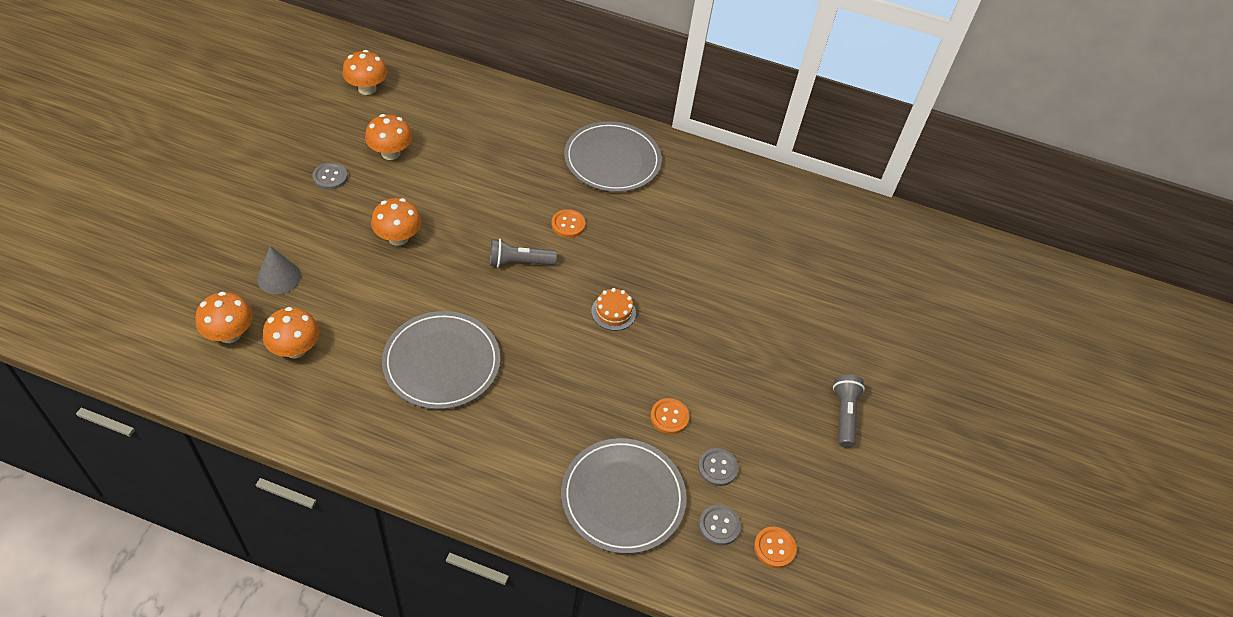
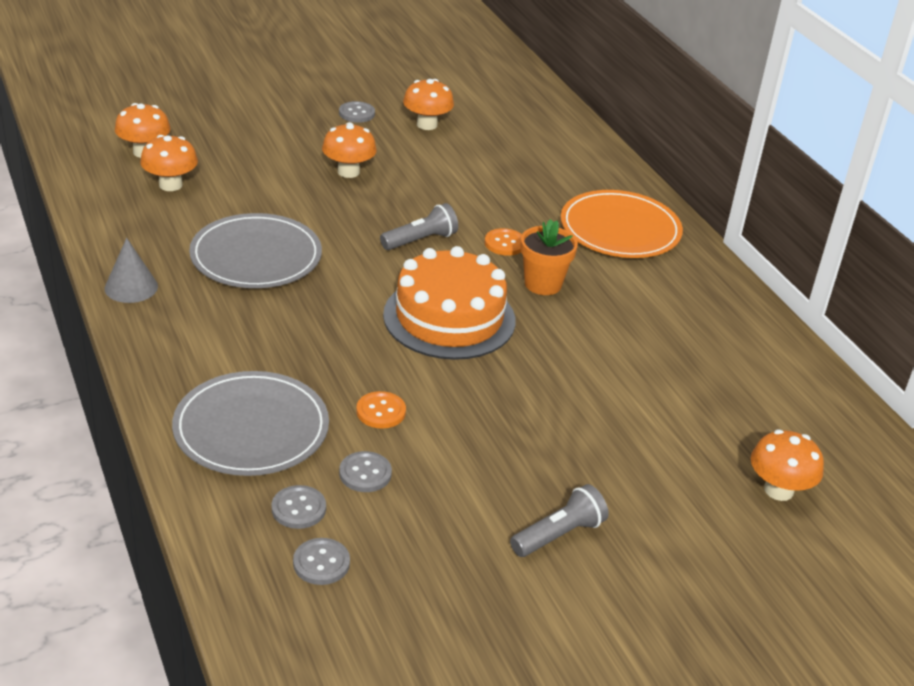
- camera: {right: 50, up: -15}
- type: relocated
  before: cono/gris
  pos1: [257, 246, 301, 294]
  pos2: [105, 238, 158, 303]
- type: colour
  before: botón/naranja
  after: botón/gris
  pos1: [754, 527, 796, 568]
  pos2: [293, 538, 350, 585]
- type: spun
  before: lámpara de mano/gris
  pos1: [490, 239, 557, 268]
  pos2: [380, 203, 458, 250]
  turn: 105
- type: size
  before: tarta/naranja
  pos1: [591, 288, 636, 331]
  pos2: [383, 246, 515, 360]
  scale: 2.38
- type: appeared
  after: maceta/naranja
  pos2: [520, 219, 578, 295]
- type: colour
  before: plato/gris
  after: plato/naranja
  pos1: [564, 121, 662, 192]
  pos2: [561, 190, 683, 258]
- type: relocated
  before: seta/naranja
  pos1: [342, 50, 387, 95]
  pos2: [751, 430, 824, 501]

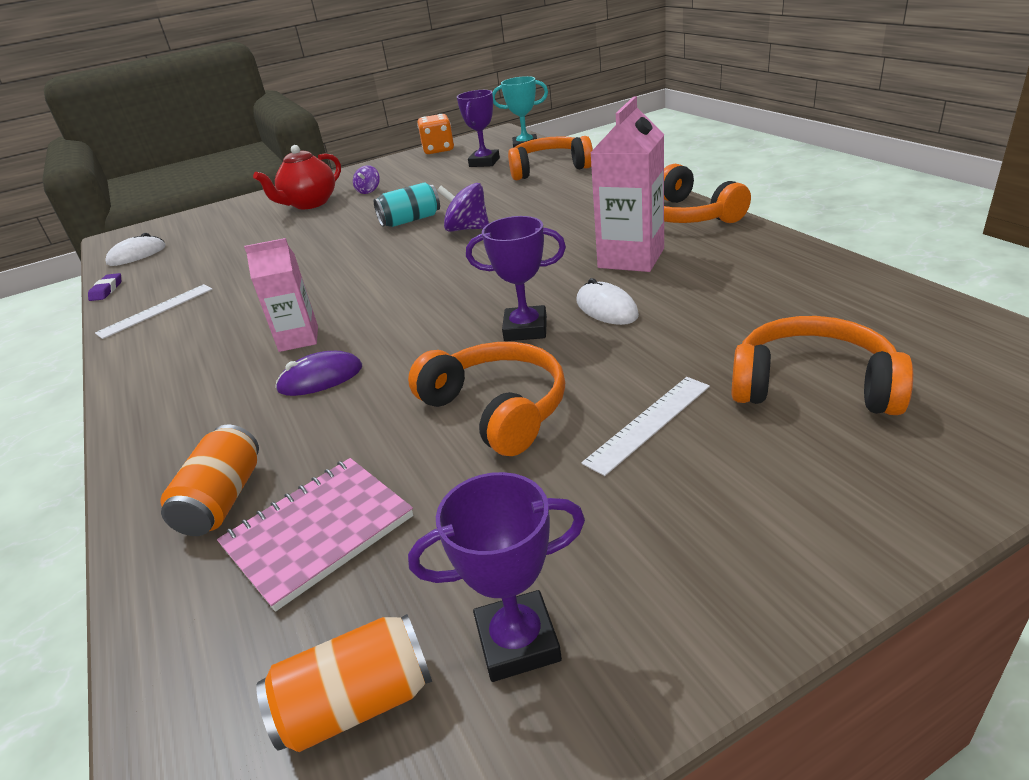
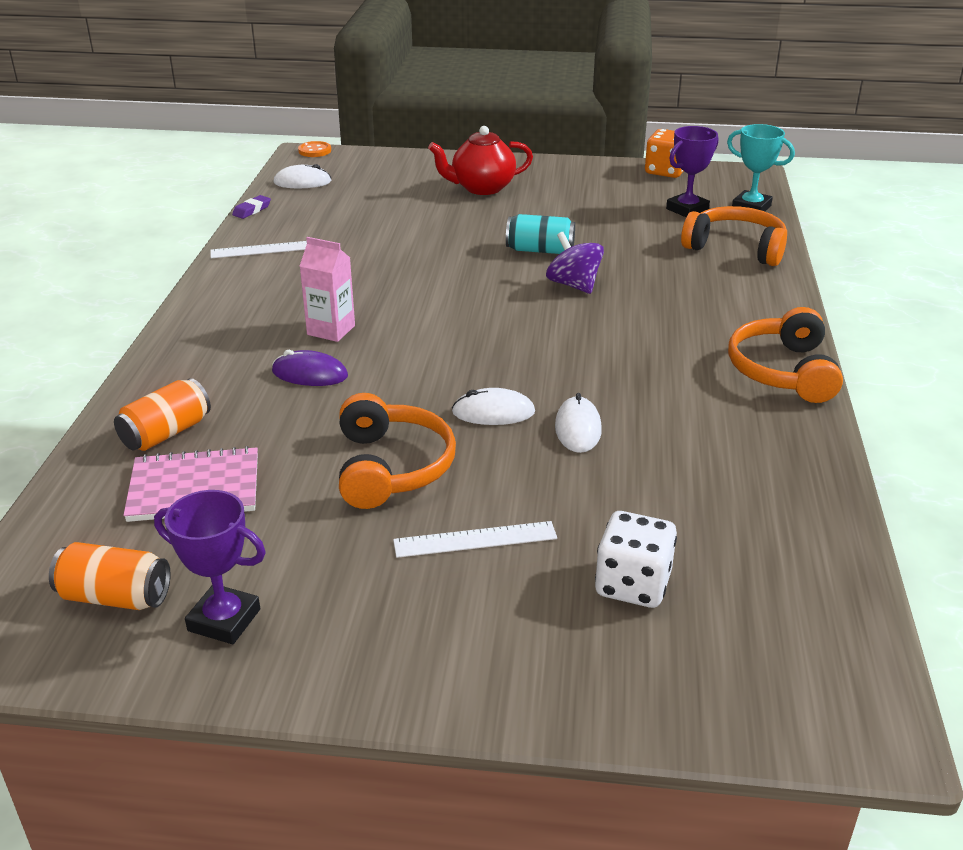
- camera: {right: 30, up: 0}
- type: appeared
  after: botón/naranja
  pos2: [298, 141, 331, 157]
- type: exchanged
  before: trofeo/morado
  after: ratón/blanco
  pos1: [466, 216, 566, 341]
  pos2: [452, 388, 535, 425]
- type: exchanged
  before: auriculares/naranja
  after: dado/blanco
  pos1: [731, 316, 913, 415]
  pos2: [595, 511, 677, 608]
- type: missing
  before: peonza/morado
  pos1: [353, 165, 380, 194]
- type: missing
  before: cartón de leche/rosa
  pos1: [590, 96, 664, 272]

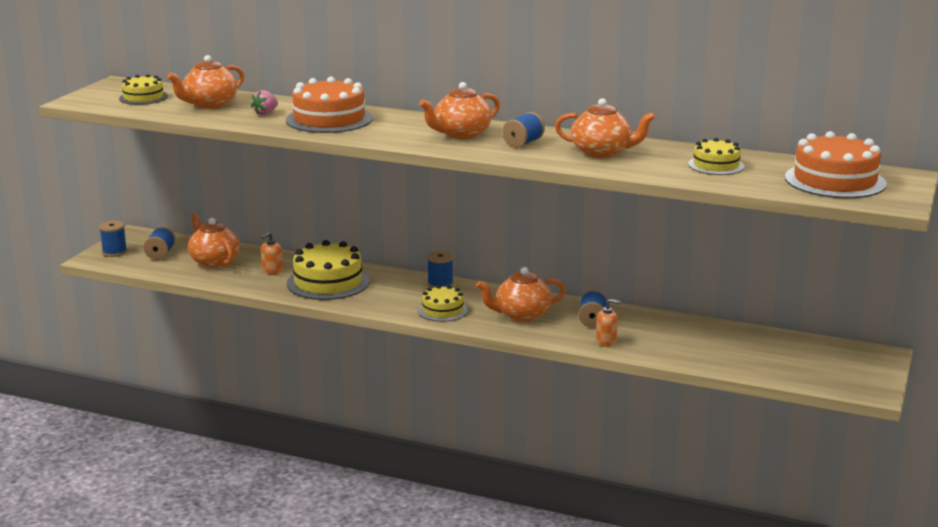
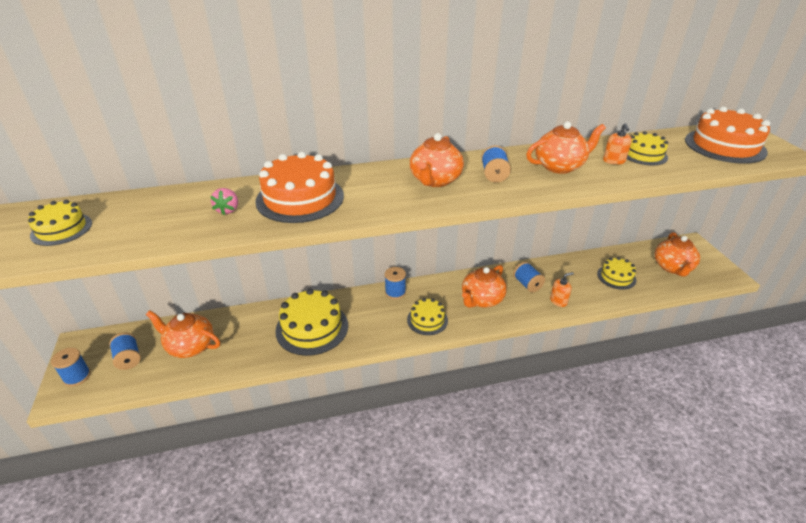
- camera: {right: -35, up: 15}
- type: appeared
  after: tarta/amarillo
  pos2: [597, 257, 636, 290]
- type: relocated
  before: dispensador de jabón/naranja
  pos1: [261, 232, 283, 274]
  pos2: [603, 123, 632, 165]
- type: relocated
  before: tetera/naranja
  pos1: [167, 55, 244, 109]
  pos2: [654, 232, 700, 277]

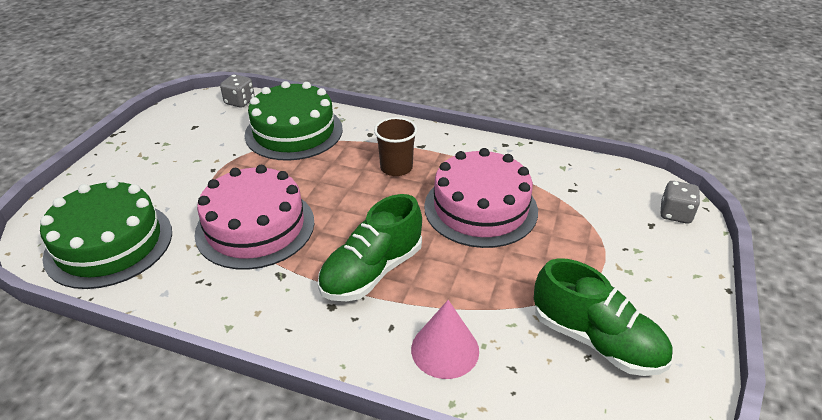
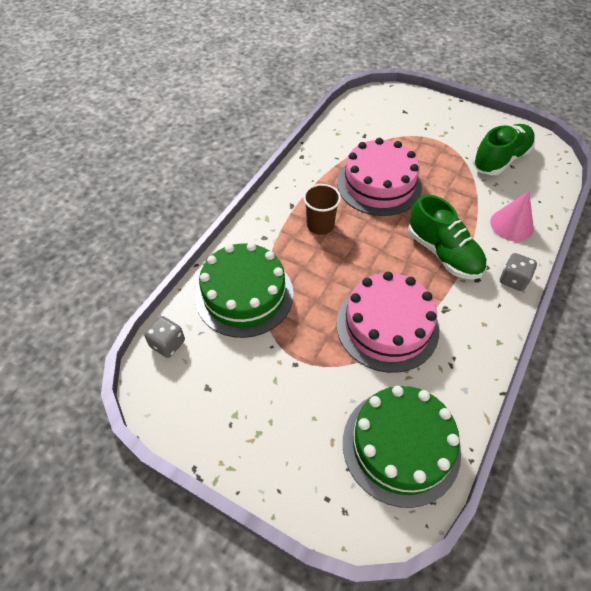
- camera: {right: -80, up: 15}
- type: relocated
  before: dado/gris
  pos1: [661, 181, 700, 224]
  pos2: [500, 253, 537, 291]

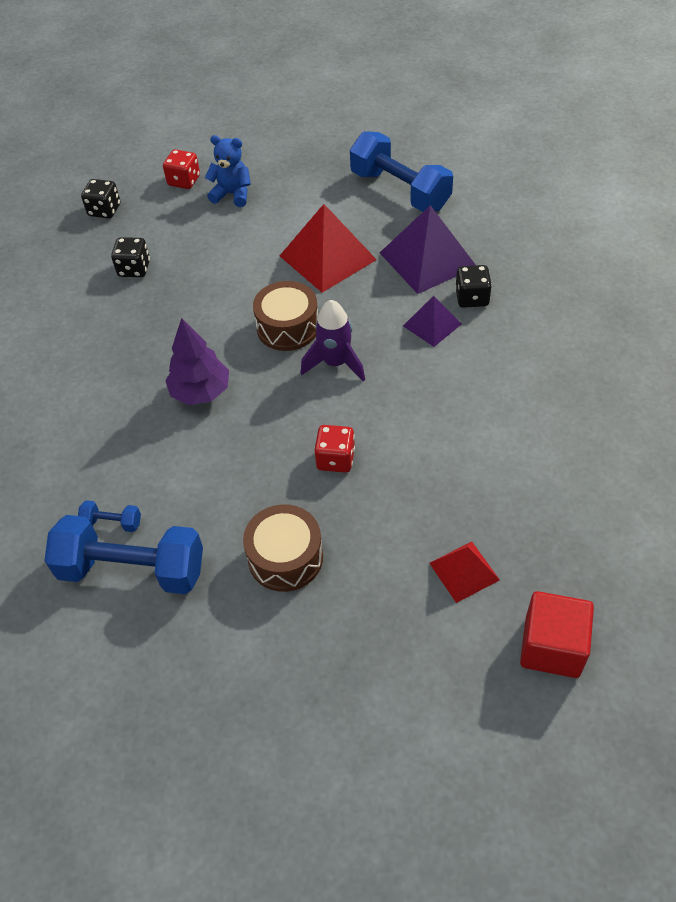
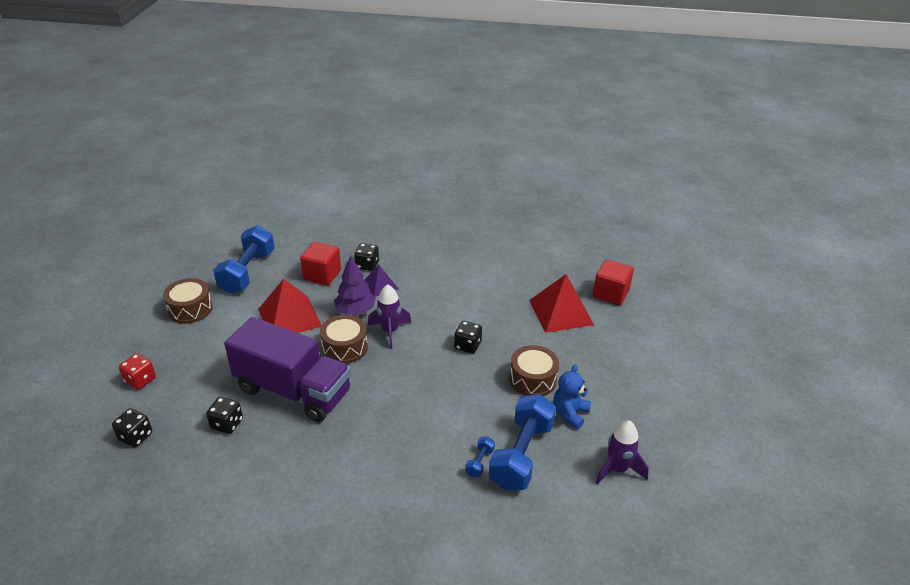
- camera: {right: -80, up: -15}
- type: appeared
  after: tambor/marrón
  pos2: [163, 278, 213, 324]
- type: spun
  before: mancuerna/azul
  pos1: [350, 131, 453, 212]
  pos2: [213, 225, 275, 294]
  turn: -45
- type: appeared
  after: camión/morado
  pos2: [224, 317, 351, 422]
- type: exchanged
  before: pirámide/morado
  after: cubo/rojo
  pos1: [380, 205, 476, 294]
  pos2: [300, 242, 341, 285]
- type: relocated
  before: árbol/morado
  pos1: [165, 318, 229, 405]
  pos2: [334, 256, 376, 315]
- type: colour
  before: dado/rojo
  after: dado/negro
  pos1: [314, 425, 355, 473]
  pos2: [454, 321, 482, 354]
- type: size
  before: pirámide/rojo
  pos1: [429, 541, 500, 603]
  pos2: [529, 274, 594, 333]
  scale: 1.78
- type: relocated
  before: osito/azul
  pos1: [205, 135, 251, 207]
  pos2: [553, 364, 591, 429]
- type: appeared
  after: cohete/morado
  pos2: [596, 420, 649, 485]

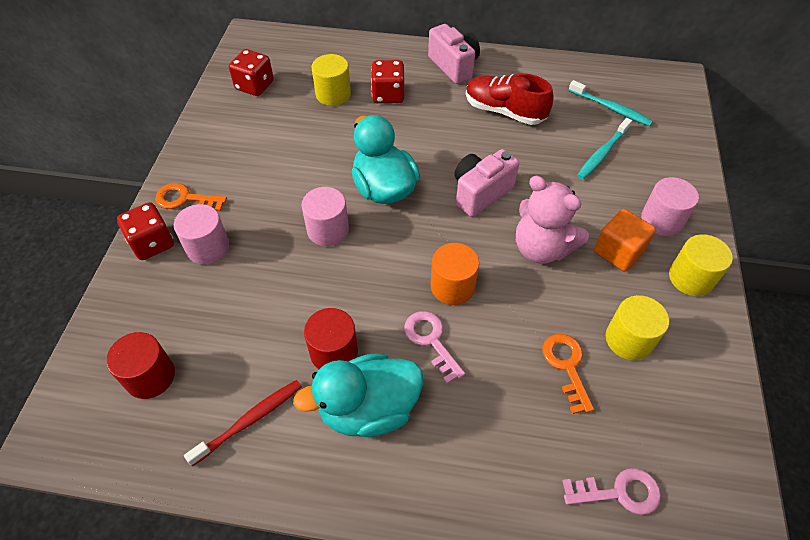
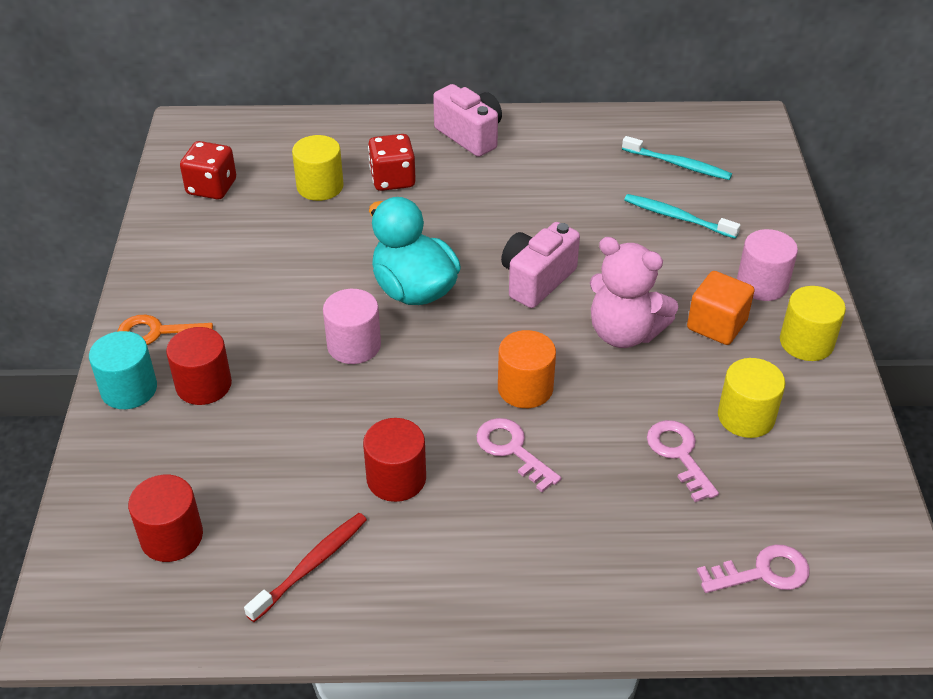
- camera: {right: -10, up: -10}
- type: exchanged
  before: dado/rojo
  after: cilindro/turquesa
  pos1: [117, 202, 174, 260]
  pos2: [89, 331, 157, 409]
- type: colour
  before: cilindro/rosa
  after: cilindro/rojo
  pos1: [174, 204, 229, 265]
  pos2: [166, 327, 232, 405]
- type: spun
  before: cepillo de dientes/turquesa
  pos1: [577, 118, 632, 180]
  pos2: [624, 194, 740, 239]
  turn: 90
- type: colour
  before: llave/naranja
  after: llave/rosa
  pos1: [542, 334, 594, 414]
  pos2: [647, 420, 719, 502]
- type: missing
  before: pato/turquesa
  pos1: [293, 353, 423, 437]
- type: missing
  before: zapato/rojo
  pos1: [466, 73, 554, 125]

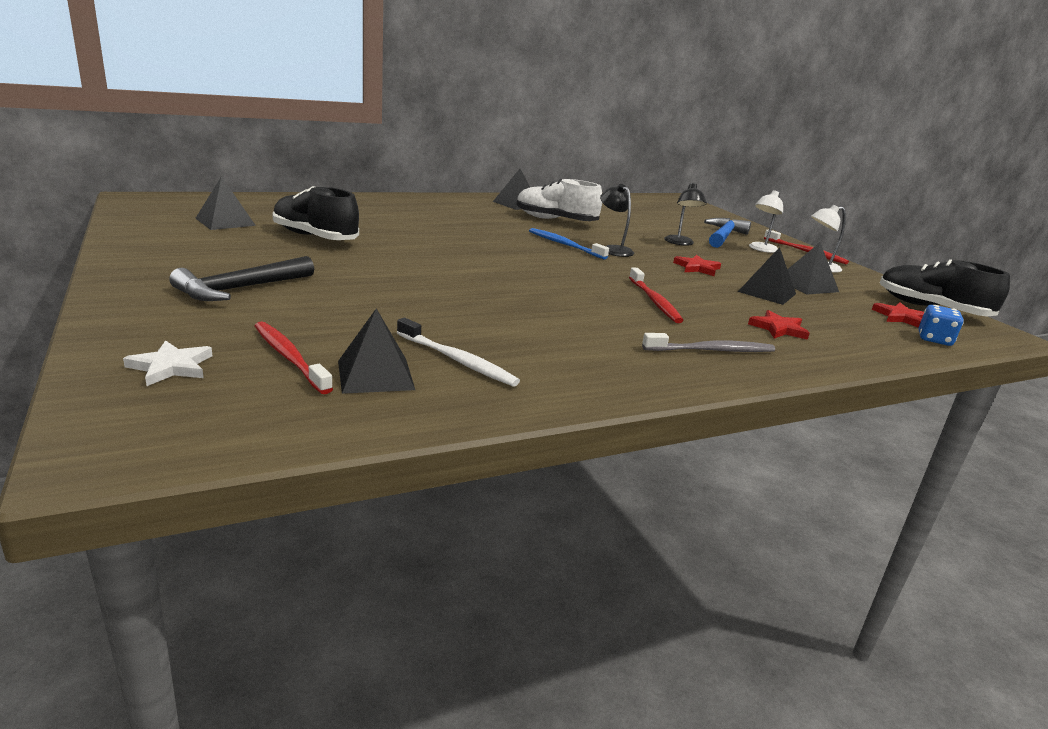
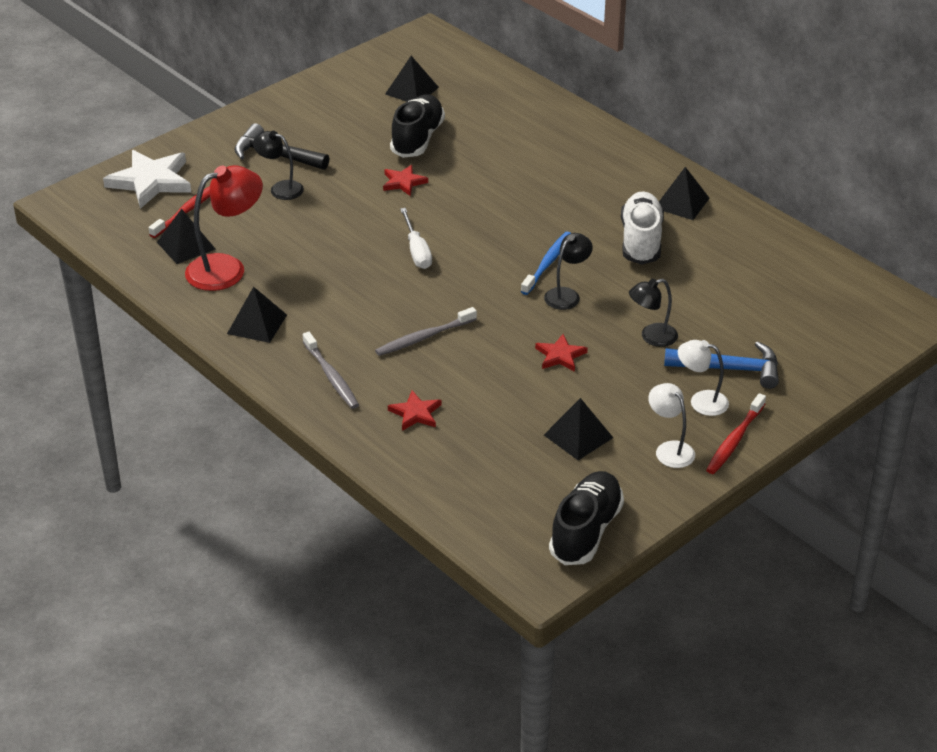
- camera: {right: 75, up: 15}
- type: size
  before: estrella/blanco
  pos1: [123, 340, 212, 386]
  pos2: [103, 150, 191, 209]
  scale: 1.89
- type: exchanged
  before: cepillo de dientes/blanco
  after: lámpara/rojo
  pos1: [397, 318, 520, 387]
  pos2: [185, 165, 263, 291]
- type: relocated
  before: pirámide/negro
  pos1: [738, 247, 796, 305]
  pos2: [227, 287, 287, 343]
- type: appeared
  after: lámpara/negro
  pos2: [253, 131, 304, 200]
- type: colour
  before: cepillo de dientes/rojo
  after: cepillo de dientes/gris
  pos1: [629, 268, 683, 323]
  pos2: [375, 307, 477, 356]
- type: relocated
  before: estrella/rojo
  pos1: [872, 302, 924, 328]
  pos2: [383, 165, 428, 196]
- type: appeared
  after: destornillador/blanco
  pos2: [400, 208, 432, 269]
- type: missing
  before: dado/azul
  pos1: [919, 305, 964, 346]

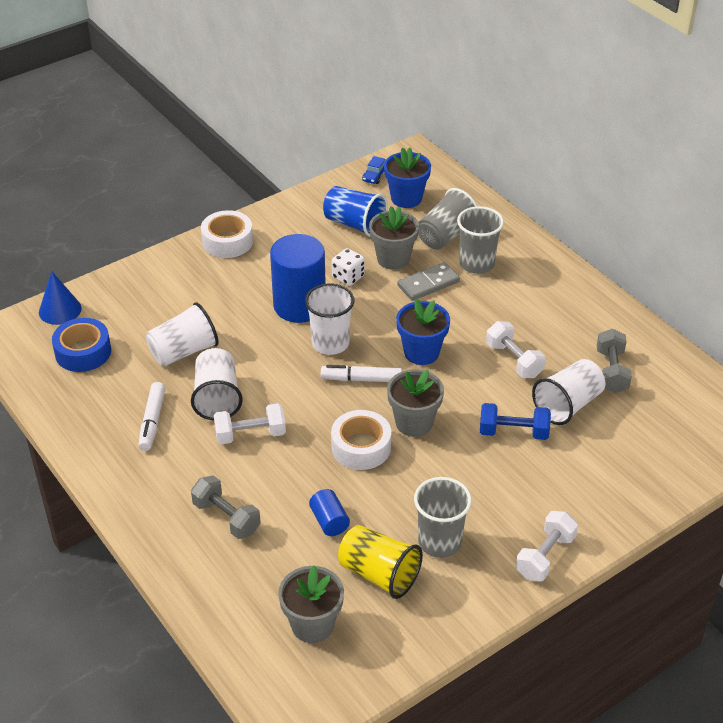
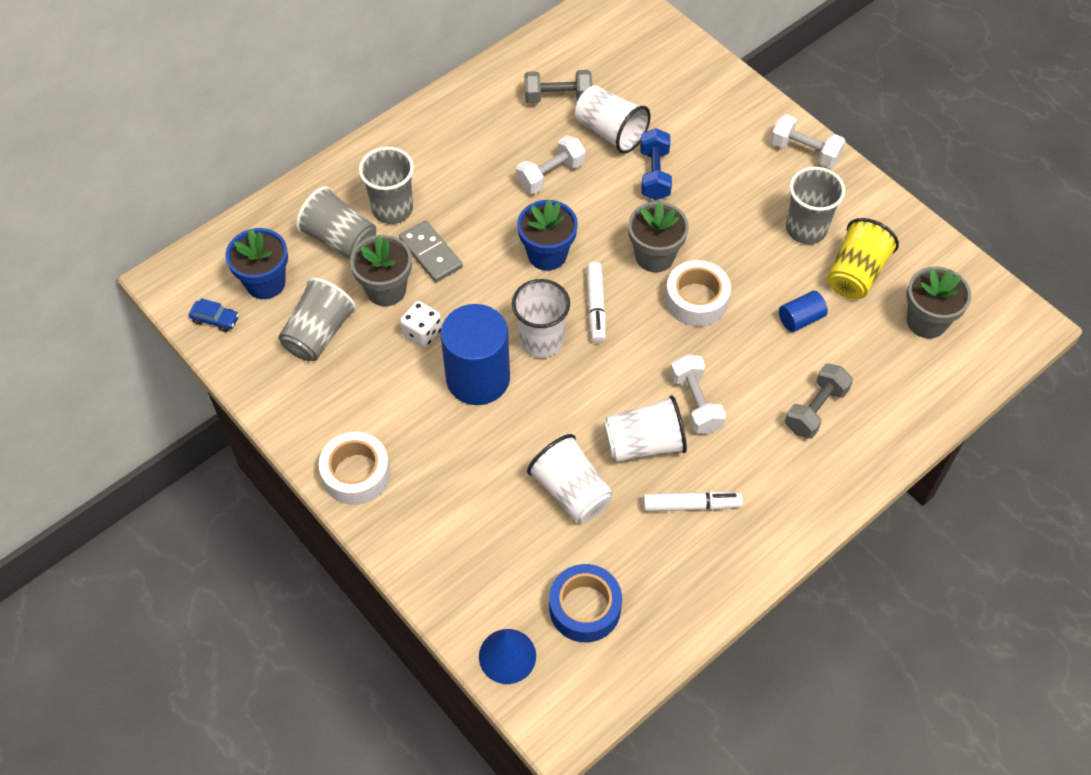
- camera: {right: -95, up: 15}
- type: colour
  before: vaso/azul
  after: vaso/gris
  pos1: [323, 186, 388, 237]
  pos2: [278, 278, 356, 361]

